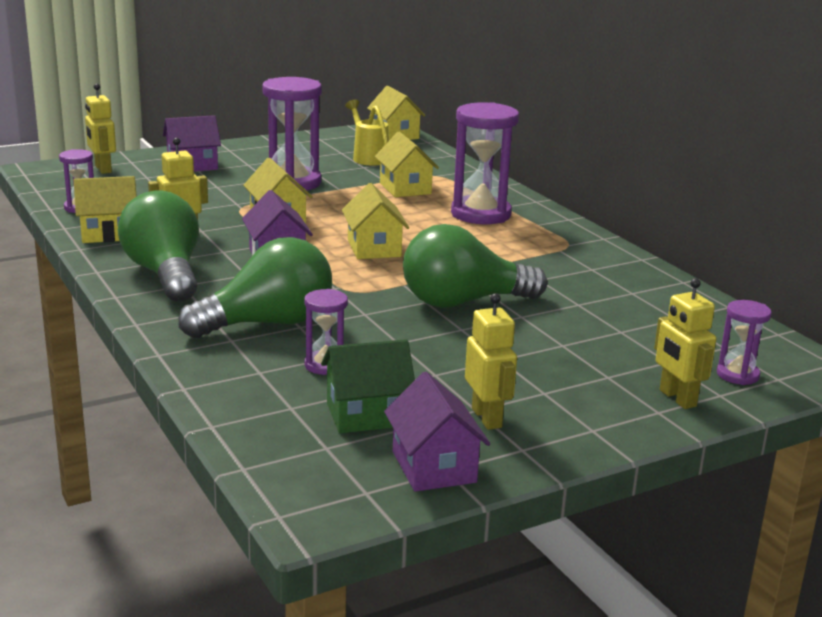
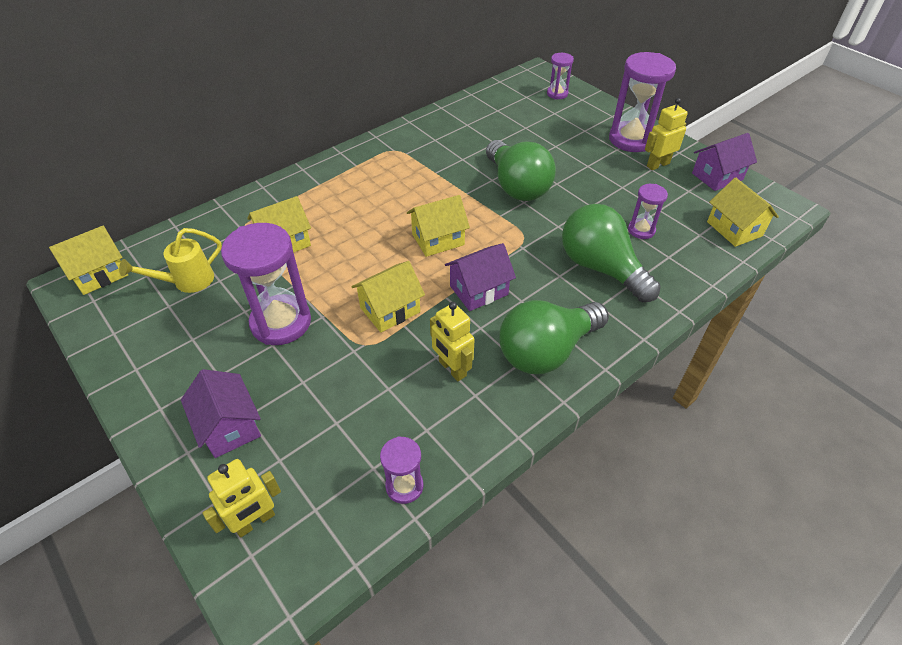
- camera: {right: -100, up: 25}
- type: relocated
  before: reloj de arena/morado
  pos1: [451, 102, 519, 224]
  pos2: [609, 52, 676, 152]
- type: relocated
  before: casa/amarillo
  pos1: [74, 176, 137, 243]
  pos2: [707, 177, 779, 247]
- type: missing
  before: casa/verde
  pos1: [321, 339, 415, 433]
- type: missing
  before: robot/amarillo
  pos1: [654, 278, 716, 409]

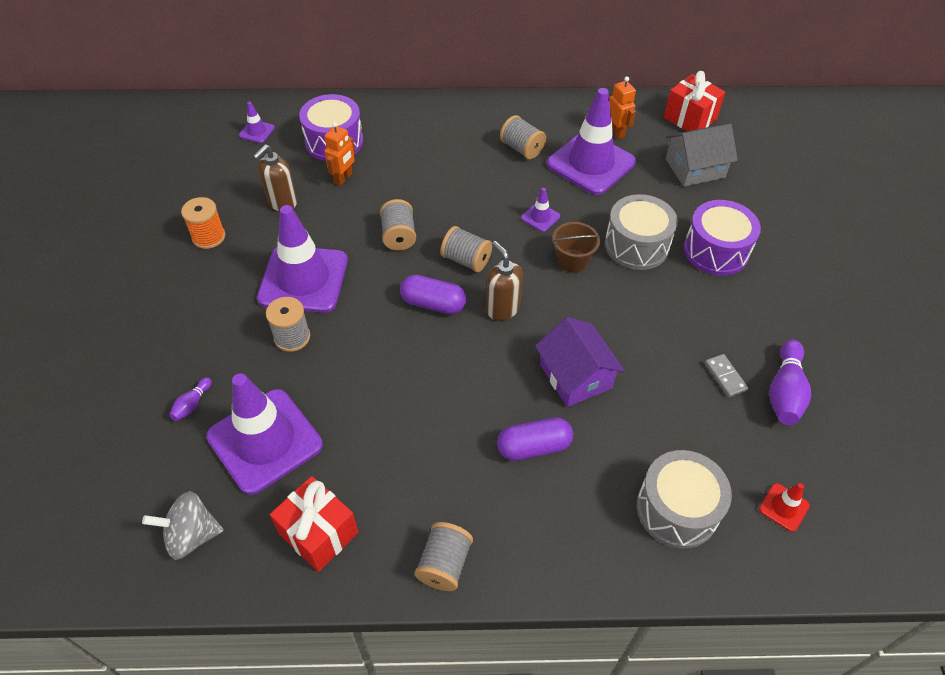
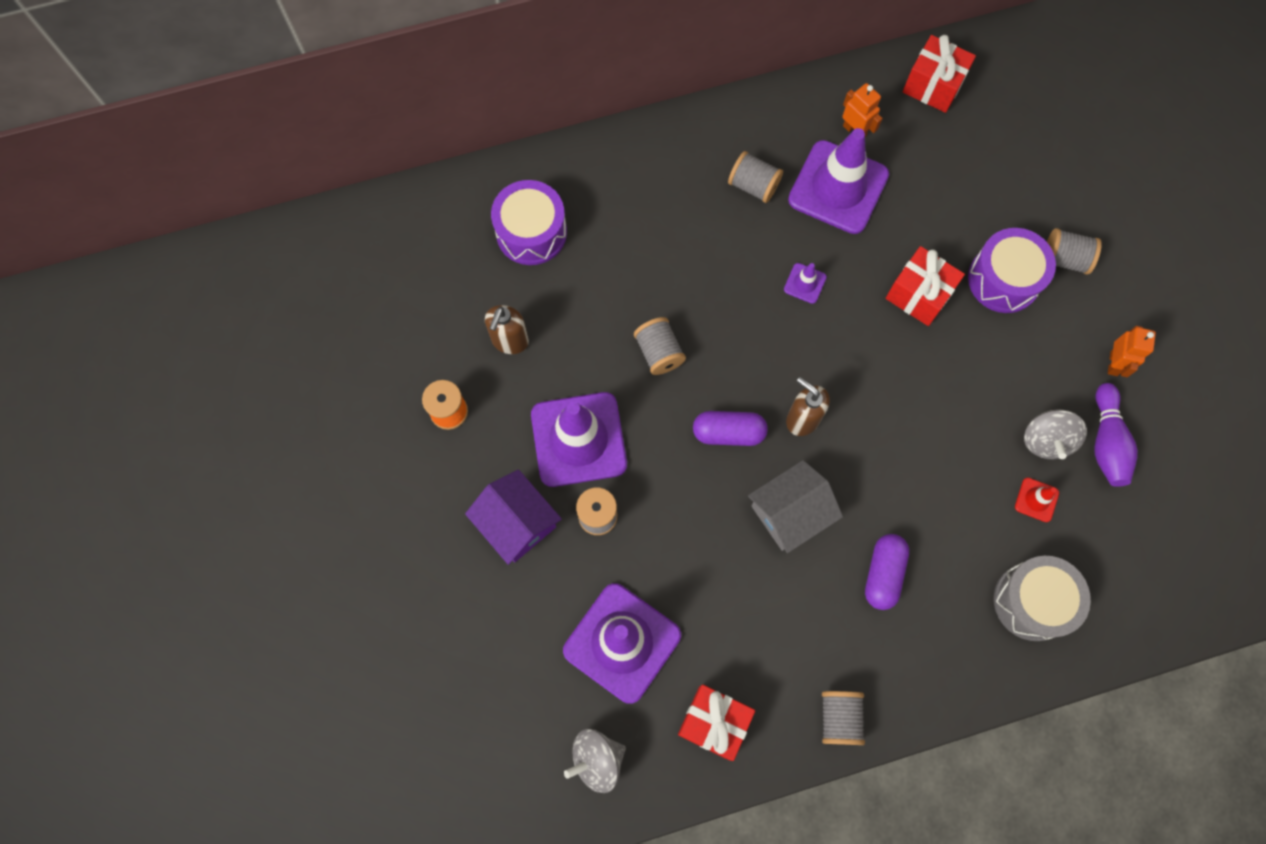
- camera: {right: -15, up: 20}
- type: relocated
  before: casa/morado
  pos1: [535, 317, 625, 407]
  pos2: [465, 469, 562, 565]
- type: relocated
  before: casa/gris
  pos1: [666, 124, 738, 187]
  pos2: [748, 460, 843, 553]
- type: spun
  before: cápsula/morado
  pos1: [497, 417, 573, 461]
  pos2: [865, 534, 909, 610]
  turn: -45
- type: exchanged
  before: tambor/gris
  after: regalo/rojo
  pos1: [605, 194, 678, 270]
  pos2: [886, 246, 965, 326]
- type: relocated
  before: cono de tráfico/rojo
  pos1: [759, 483, 810, 532]
  pos2: [1015, 478, 1059, 522]
- type: exchanged
  before: ficha de dominó/gris
  after: peonza/gris
  pos1: [705, 354, 748, 397]
  pos2: [1024, 410, 1087, 459]
- type: relocated
  before: carrete/gris
  pos1: [441, 226, 492, 272]
  pos2: [1047, 228, 1102, 275]
- type: relocated
  before: robot/naranja
  pos1: [324, 122, 355, 186]
  pos2: [1108, 326, 1156, 377]
- type: missing
  before: bolo/morado
  pos1: [169, 377, 212, 421]
- type: missing
  before: cono de tráfico/morado
  pos1: [239, 102, 275, 143]
- type: missing
  before: balde/marrón
  pos1: [552, 222, 601, 273]

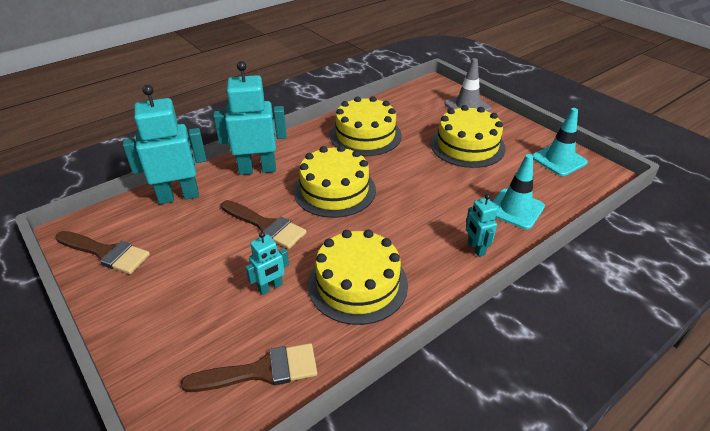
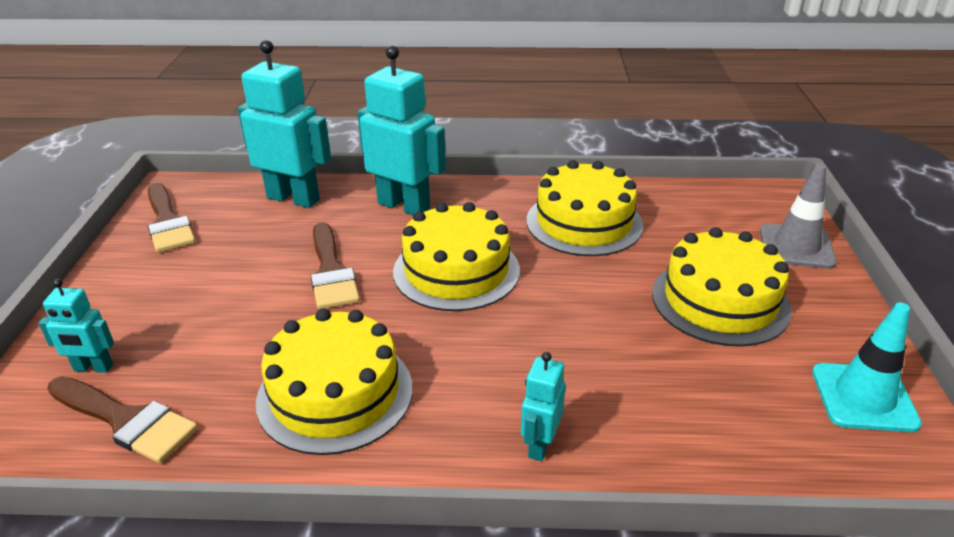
- camera: {right: 40, up: -5}
- type: relocated
  before: robot/turquesa
  pos1: [245, 232, 289, 295]
  pos2: [39, 279, 114, 373]
- type: missing
  before: cono de tráfico/turquesa
  pos1: [492, 154, 545, 229]

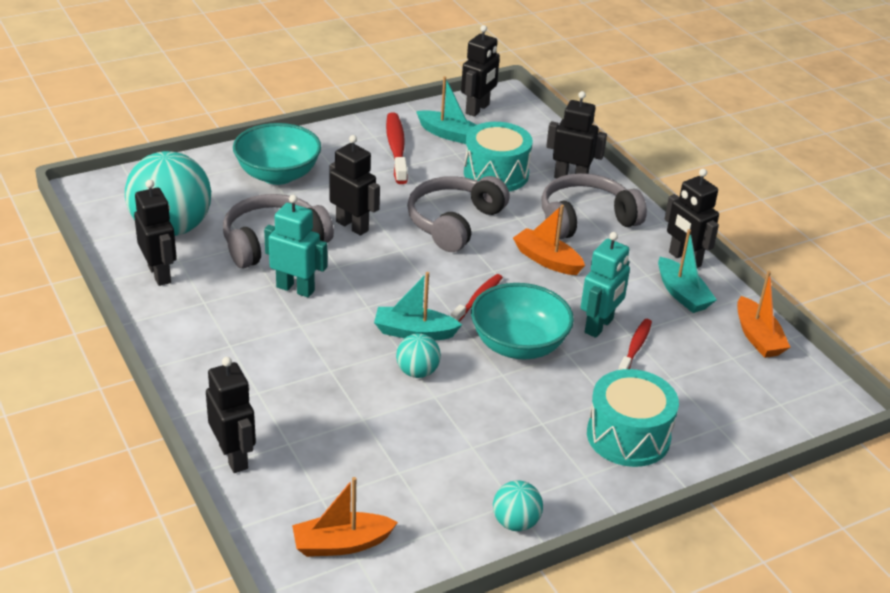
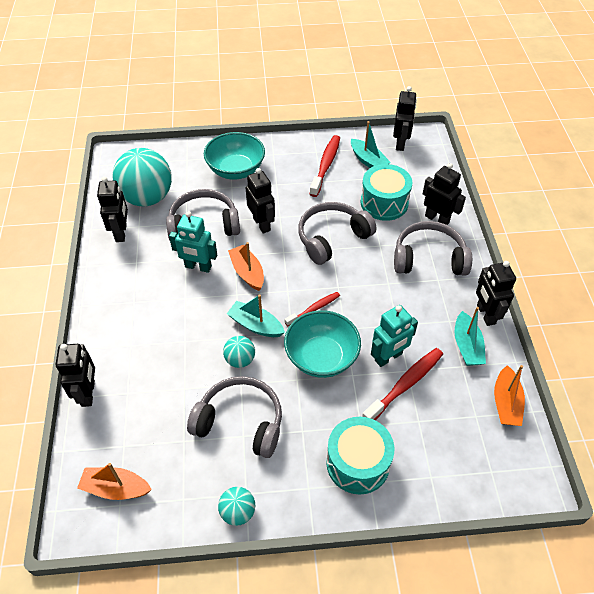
- camera: {right: 25, up: 15}
- type: spun
  before: robot/turquesa
  pos1: [264, 195, 327, 298]
  pos2: [169, 211, 217, 273]
  turn: 150
- type: appeared
  after: auriculares/gris
  pos2: [187, 376, 282, 458]
- type: relocated
  before: barco/naranja
  pos1: [513, 205, 585, 275]
  pos2: [228, 242, 264, 291]
- type: size
  before: cepillo de dientes/rojo
  pos1: [619, 319, 652, 370]
  pos2: [362, 348, 443, 420]
  scale: 1.62
- type: spun
  before: robot/negro
  pos1: [461, 25, 499, 117]
  pos2: [393, 86, 417, 151]
  turn: -45

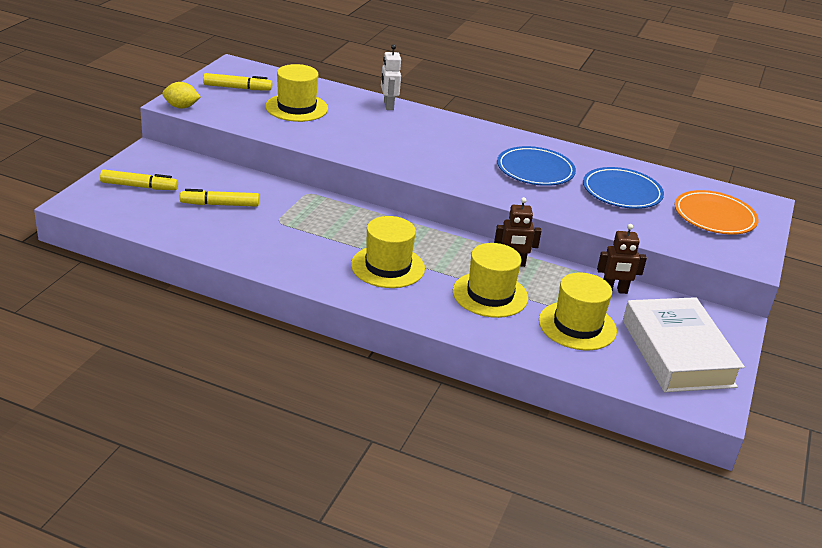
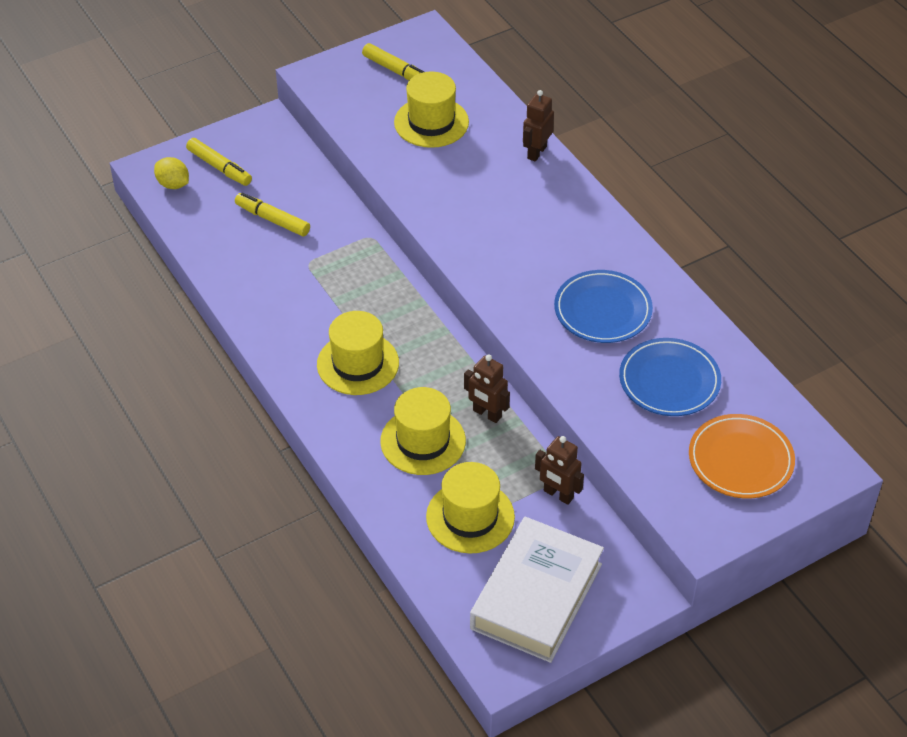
- camera: {right: 40, up: 15}
- type: relocated
  before: limón/amarillo
  pos1: [162, 82, 200, 108]
  pos2: [154, 157, 189, 189]
- type: colour
  before: robot/blanco
  after: robot/marrón
  pos1: [381, 45, 401, 110]
  pos2: [523, 90, 554, 162]

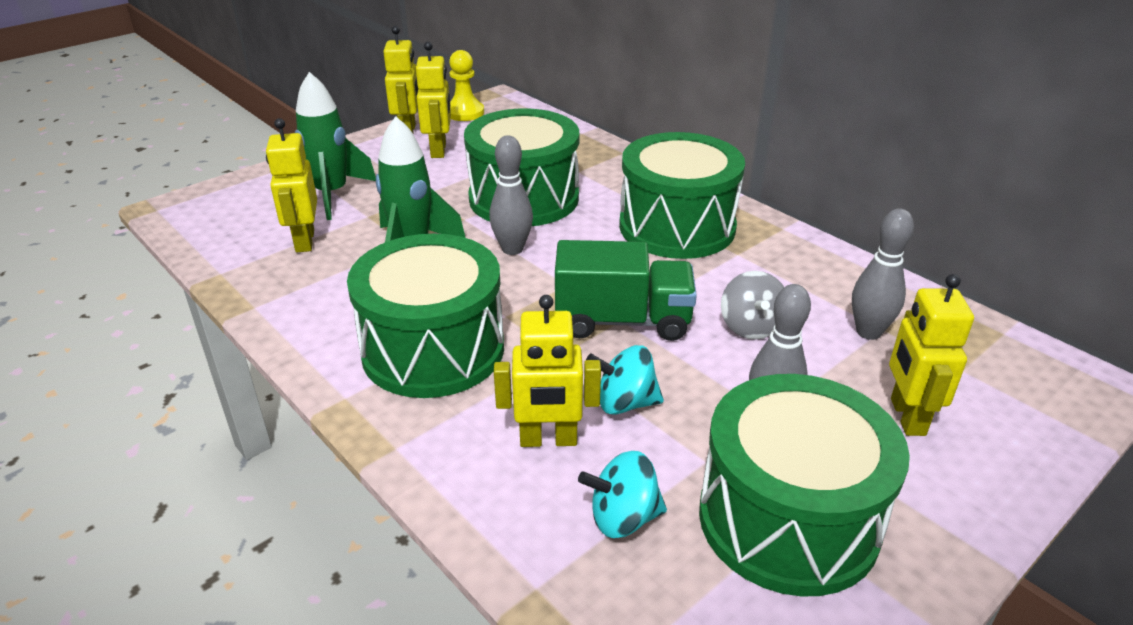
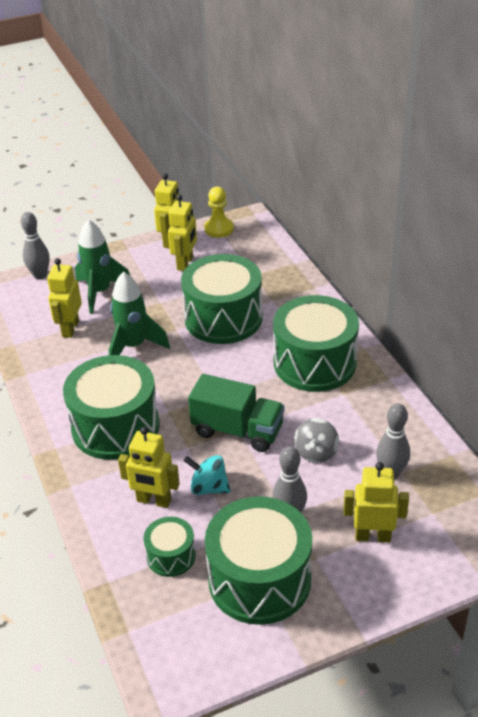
- camera: {right: 20, up: 5}
- type: relocated
  before: bolo/gris
  pos1: [489, 135, 533, 255]
  pos2: [21, 212, 50, 279]
- type: exchanged
  before: peonza/turquesa
  after: tambor/verde
  pos1: [578, 451, 667, 538]
  pos2: [144, 517, 196, 577]
- type: spun
  before: robot/amarillo
  pos1: [889, 274, 974, 436]
  pos2: [344, 462, 409, 542]
  turn: 75

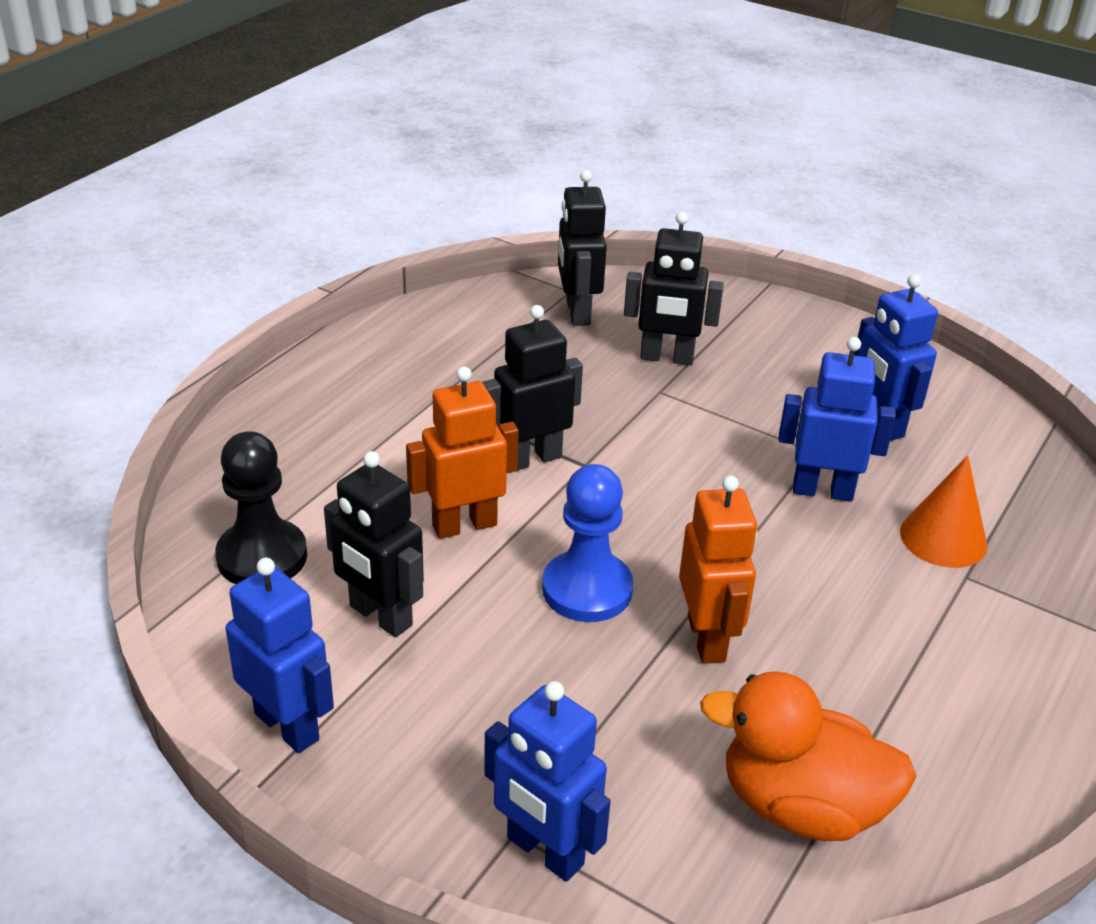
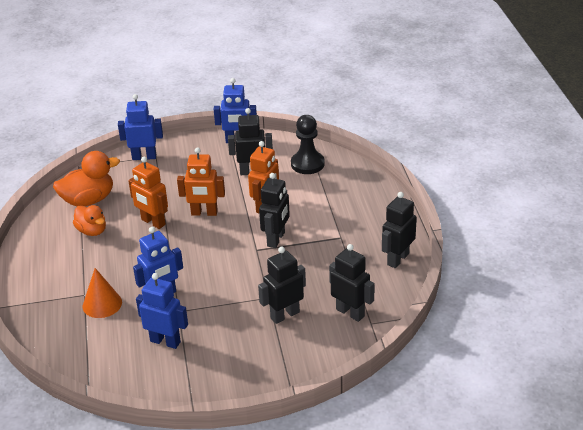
- camera: {right: 140, up: 0}
- type: appeared
  after: pato/naranja
  pos2: [73, 205, 106, 236]
- type: exchanged
  before: peón/azul
  after: robot/naranja
  pos1: [542, 464, 633, 622]
  pos2: [177, 147, 225, 216]
- type: appeared
  after: robot/negro
  pos2: [382, 192, 417, 268]

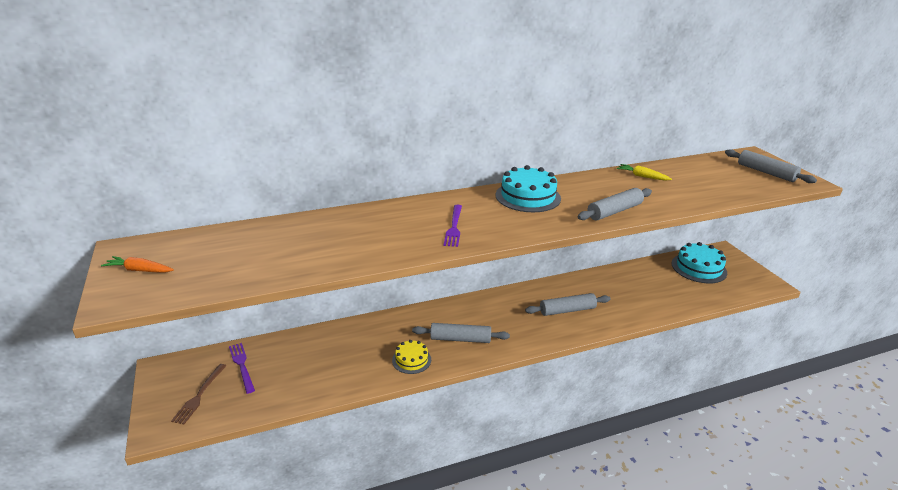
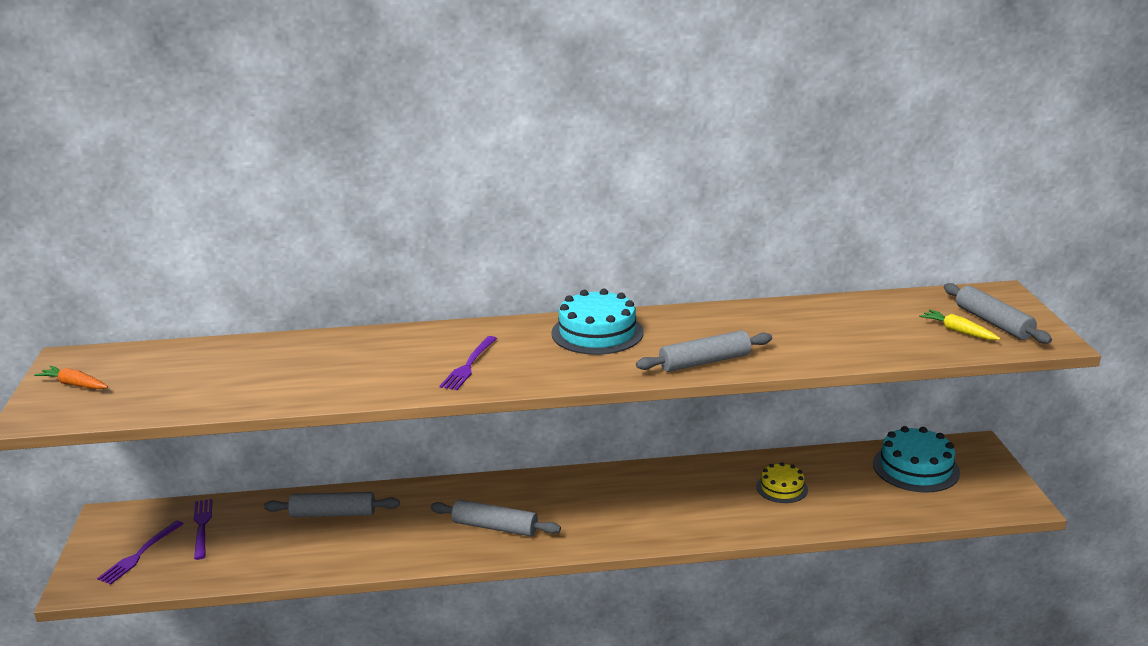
- camera: {right: 15, up: -5}
- type: colour
  before: tenedor/marrón
  after: tenedor/morado
  pos1: [171, 364, 227, 424]
  pos2: [97, 520, 184, 585]
- type: relocated
  before: rodillo/gris
  pos1: [525, 293, 611, 316]
  pos2: [264, 492, 400, 517]
- type: relocated
  before: tarta/amarillo
  pos1: [392, 340, 431, 374]
  pos2: [756, 462, 808, 503]
- type: relocated
  before: zanahoria/amarillo
  pos1: [617, 164, 672, 181]
  pos2: [919, 309, 1000, 340]

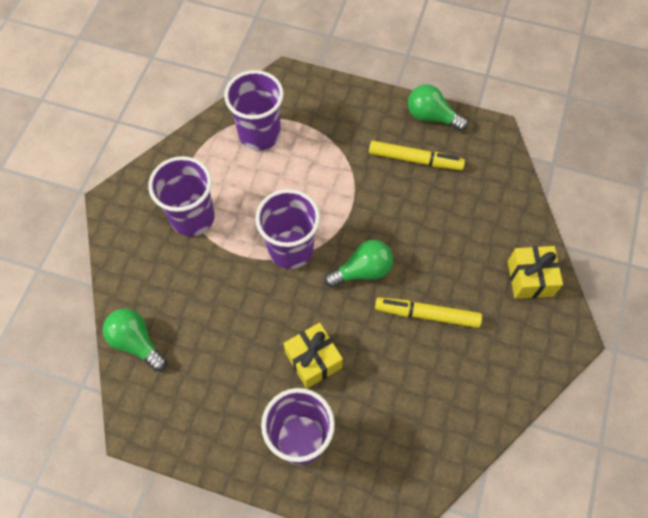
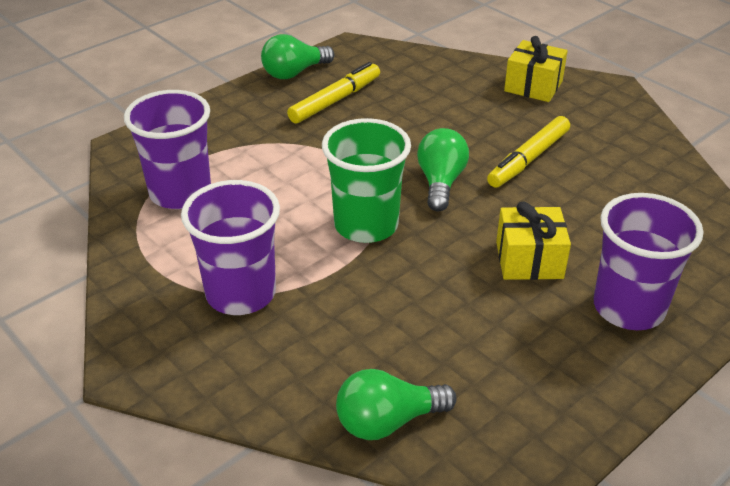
- camera: {right: -60, up: -25}
- type: colour
  before: vaso/morado
  after: vaso/verde
  pos1: [255, 189, 320, 269]
  pos2: [322, 118, 411, 243]

